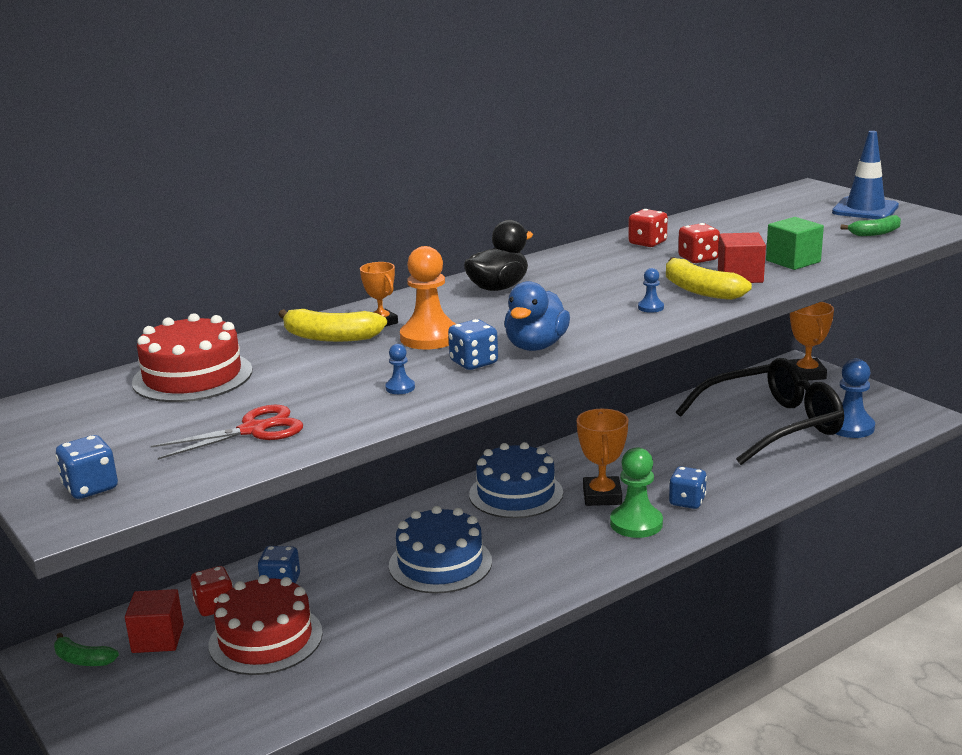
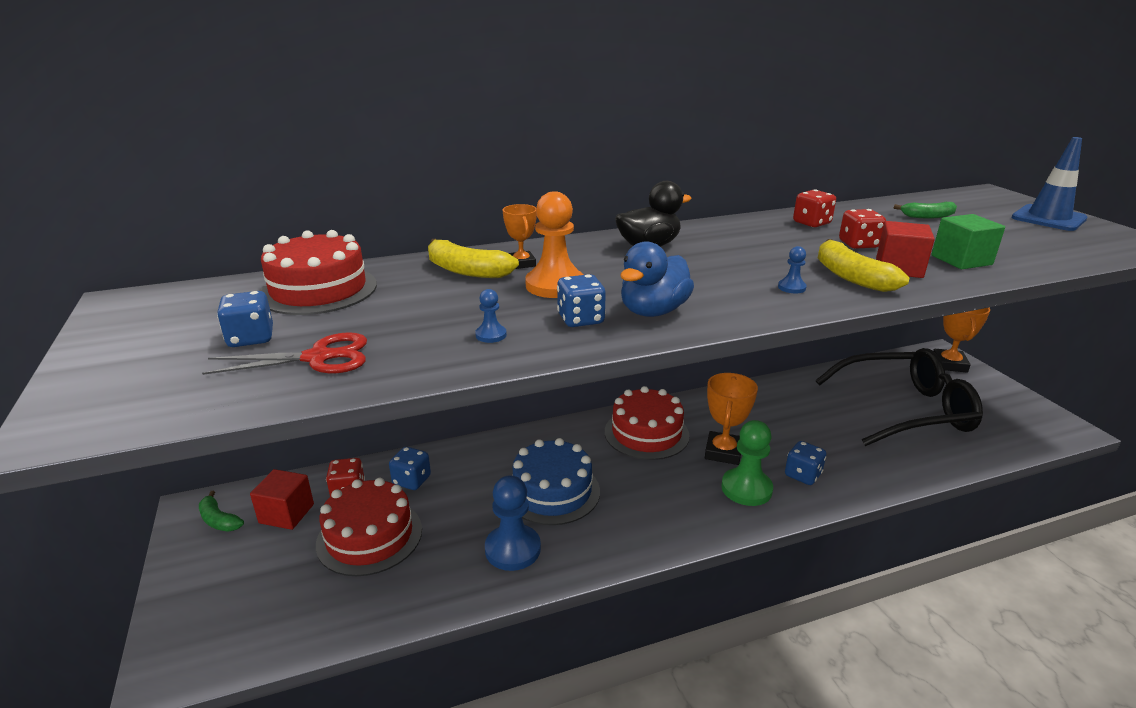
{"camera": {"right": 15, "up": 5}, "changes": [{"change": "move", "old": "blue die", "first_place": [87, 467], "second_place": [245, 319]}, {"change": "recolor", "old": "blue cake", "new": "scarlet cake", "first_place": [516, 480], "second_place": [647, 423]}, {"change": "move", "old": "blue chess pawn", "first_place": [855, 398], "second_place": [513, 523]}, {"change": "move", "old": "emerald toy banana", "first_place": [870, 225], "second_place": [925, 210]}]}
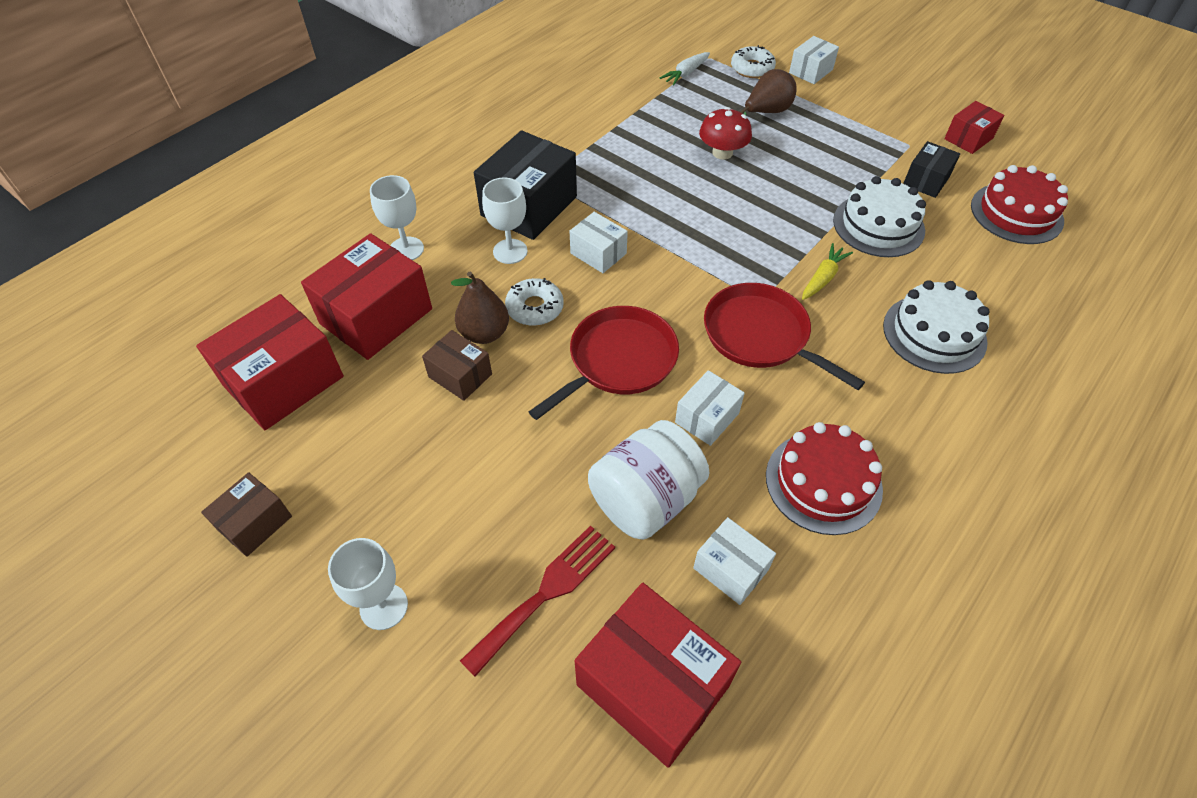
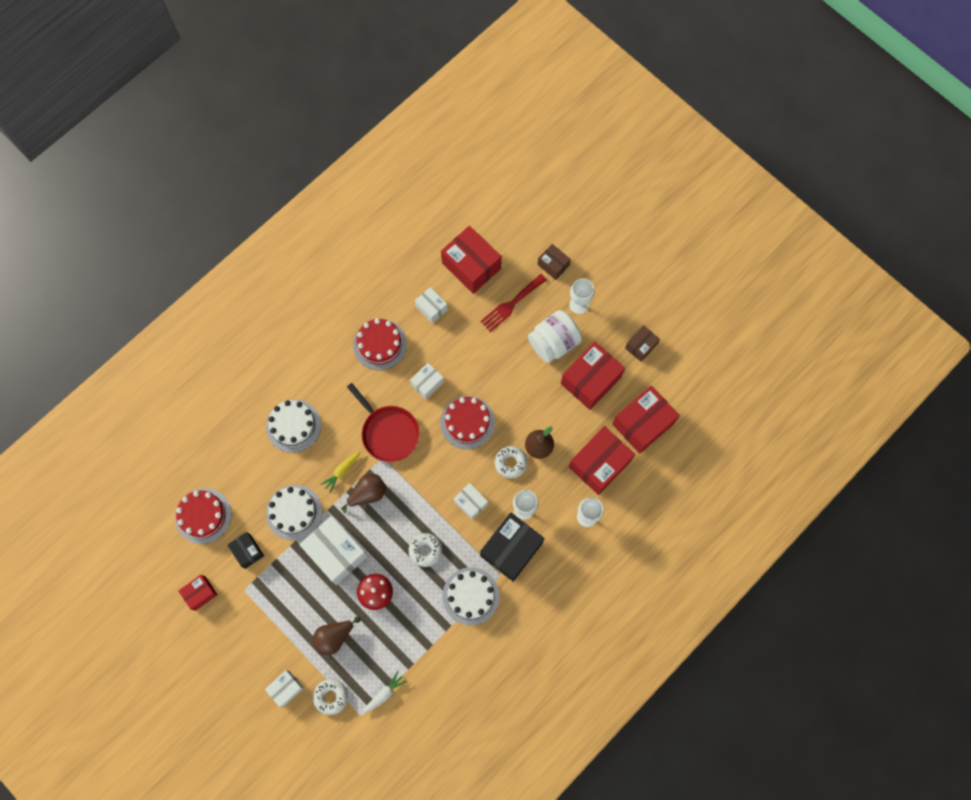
{"camera": {"right": -175, "up": 20}, "changes": [{"change": "move", "old": "dark brown parcel", "first_place": [457, 365], "second_place": [554, 262]}, {"change": "replace", "old": "scarlet frying pan", "new": "scarlet cake", "first_place": [604, 363], "second_place": [467, 422]}, {"change": "move", "old": "snow-white jar", "first_place": [649, 480], "second_place": [555, 336]}, {"change": "rotate", "old": "black parcel", "first_place": [931, 169], "second_place": [246, 550], "degrees": -75}, {"change": "insert", "new": "snow-white parcel", "second_place": [333, 550]}, {"change": "insert", "new": "dark brown pear fruit", "second_place": [363, 493]}, {"change": "insert", "new": "snow-white donut", "second_place": [425, 550]}, {"change": "insert", "new": "snow-white cake", "second_place": [471, 596]}, {"change": "insert", "new": "scarlet parcel", "second_place": [593, 375]}]}
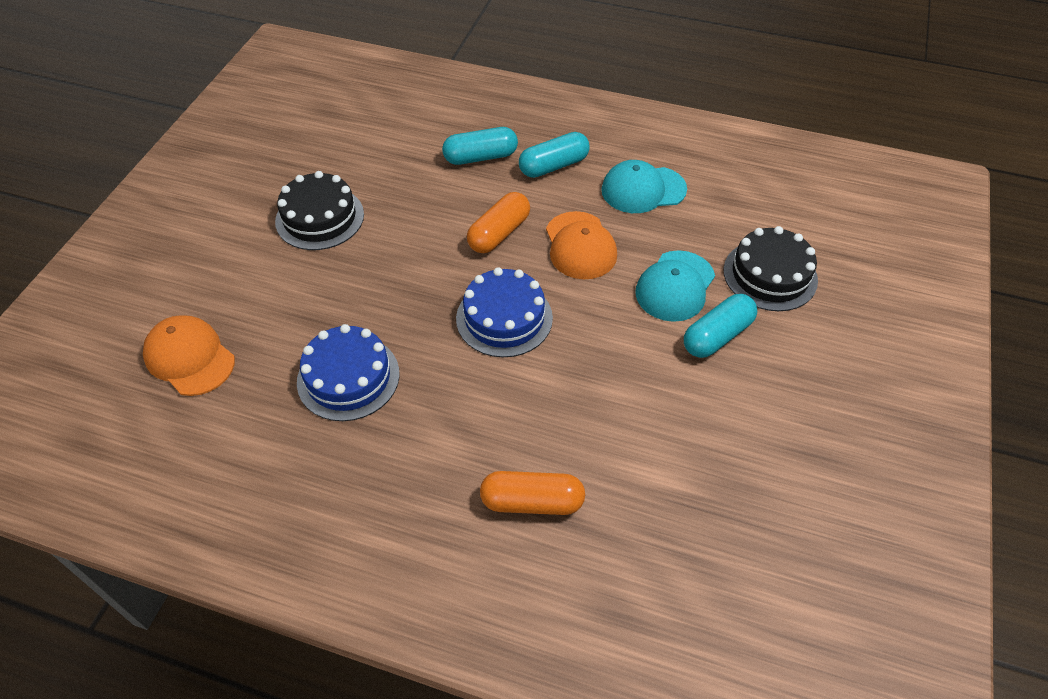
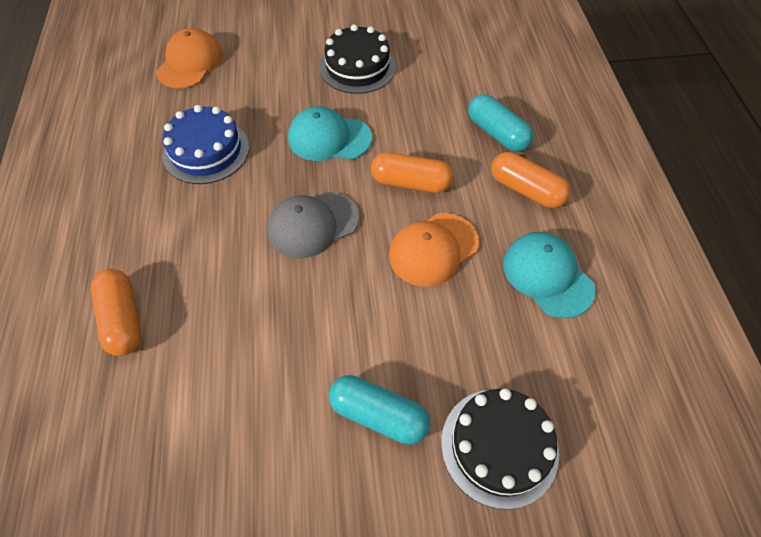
{"camera": {"right": 65, "up": 5}, "changes": [{"change": "replace", "old": "blue cake", "new": "gray cap", "first_place": [504, 312], "second_place": [313, 225]}, {"change": "recolor", "old": "teal capsule", "new": "orange capsule", "first_place": [554, 155], "second_place": [530, 180]}, {"change": "move", "old": "teal cap", "first_place": [675, 286], "second_place": [330, 133]}]}
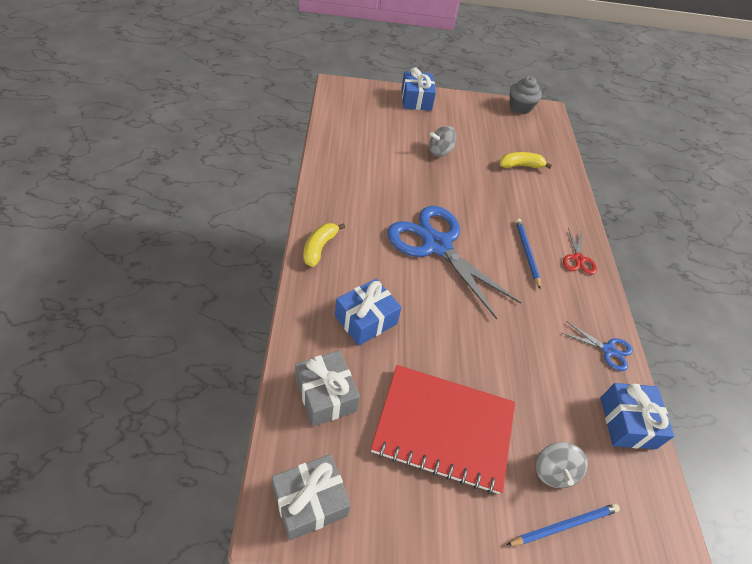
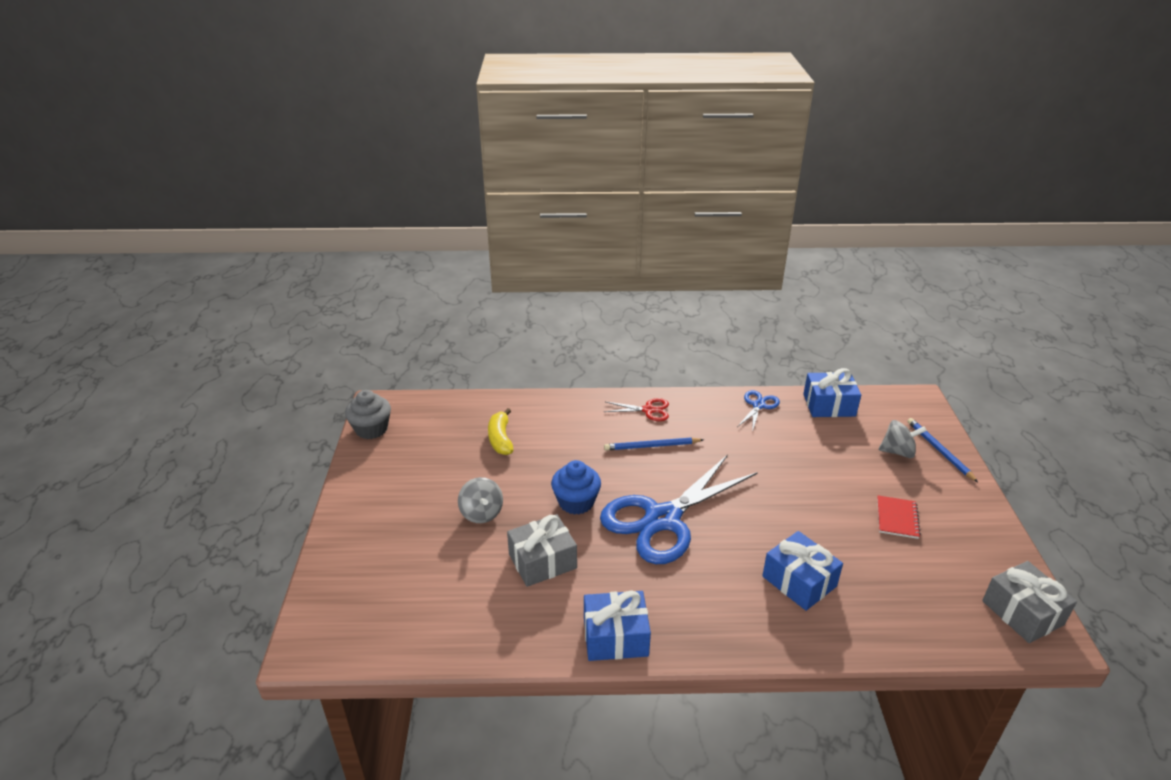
{"camera": {"right": -85, "up": -15}, "changes": [{"change": "move", "old": "gray present", "first_place": [327, 388], "second_place": [542, 550]}, {"change": "delete", "old": "bright yellow toy banana", "first_place": [324, 245]}, {"change": "resize", "old": "scarlet exercise book", "first_place": [443, 429], "second_place": [899, 517], "factor": 0.42}, {"change": "move", "old": "blue present", "first_place": [418, 89], "second_place": [617, 625]}, {"change": "insert", "new": "blue fairy cake", "second_place": [576, 487]}]}
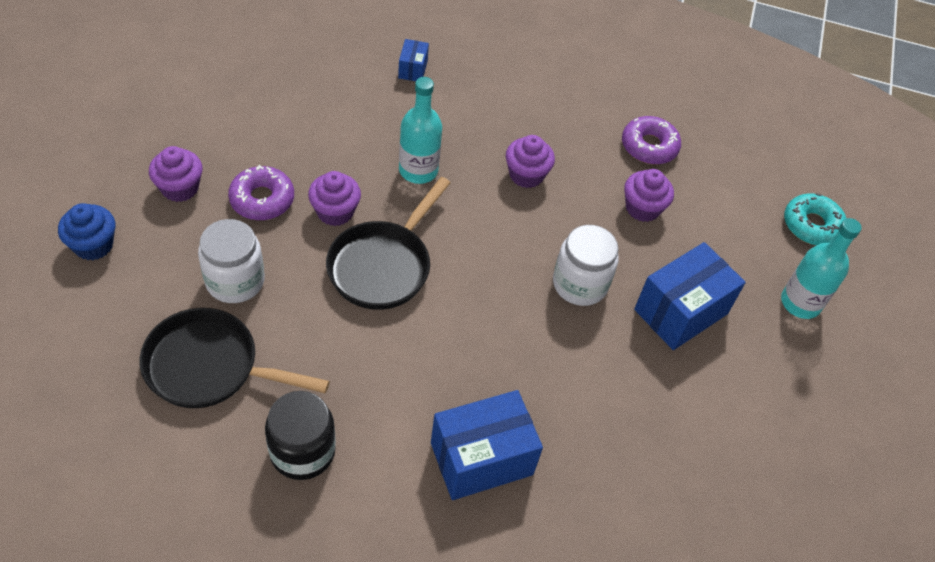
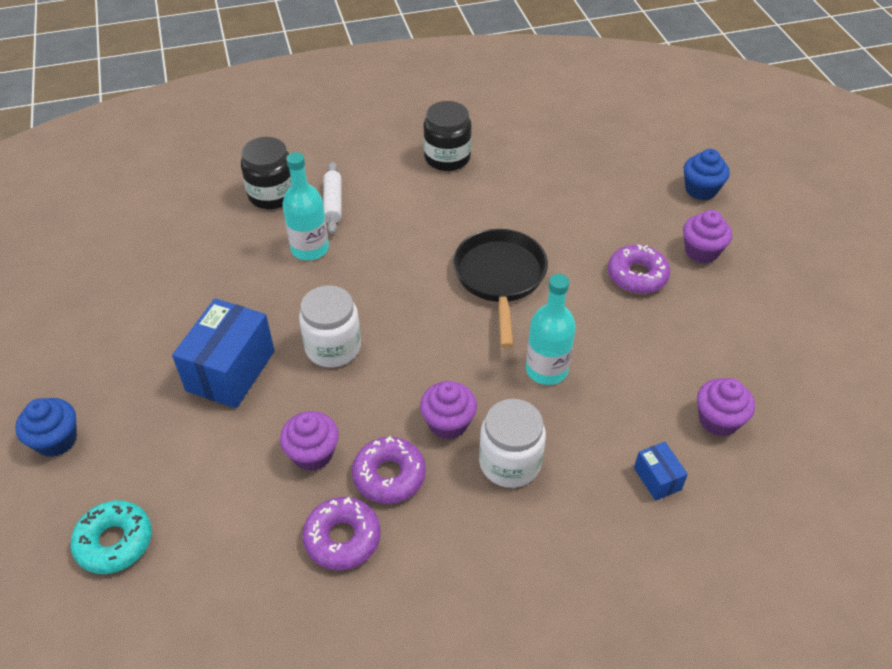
{"camera": {"right": 155, "up": -5}, "changes": [{"change": "delete", "old": "black frying pan", "first_place": [235, 358]}, {"change": "move", "old": "snow-white jar", "first_place": [231, 261], "second_place": [512, 443]}, {"change": "move", "old": "violet fairy cake", "first_place": [334, 198], "second_place": [726, 407]}, {"change": "replace", "old": "blue parcel", "new": "snow-white rolling pin", "first_place": [487, 445], "second_place": [332, 198]}, {"change": "move", "old": "teal flask", "first_place": [821, 268], "second_place": [305, 206]}, {"change": "insert", "new": "blue fairy cake", "second_place": [46, 427]}, {"change": "insert", "new": "black jar", "second_place": [266, 173]}, {"change": "insert", "new": "violet donut", "second_place": [389, 470]}]}
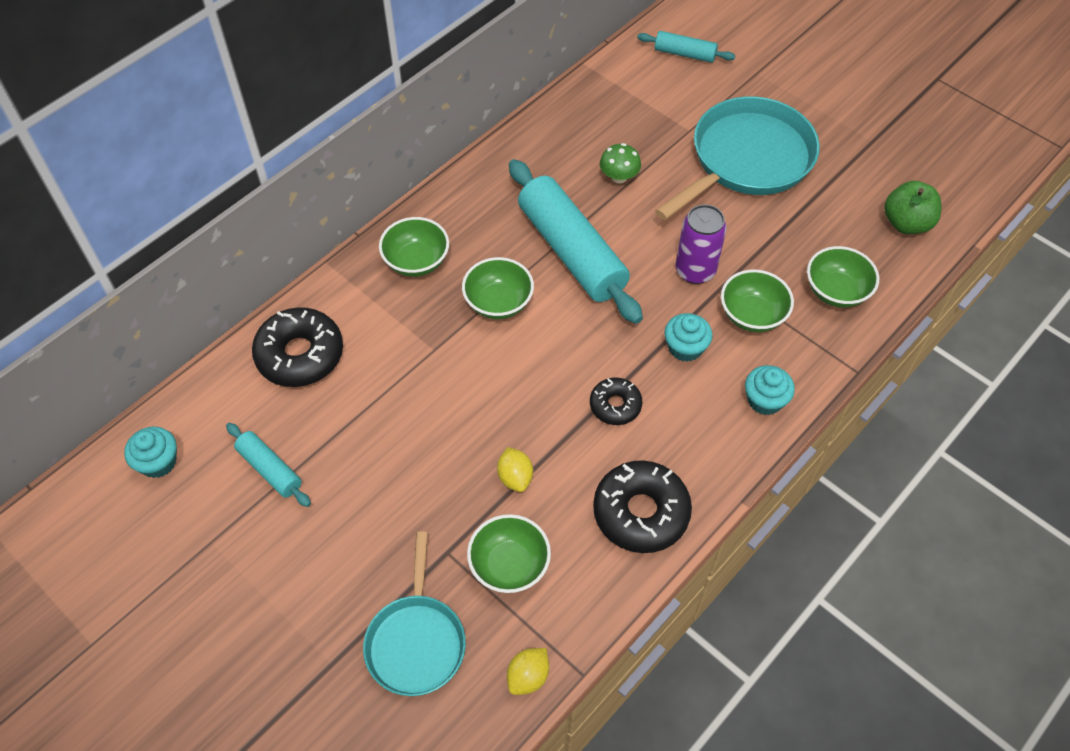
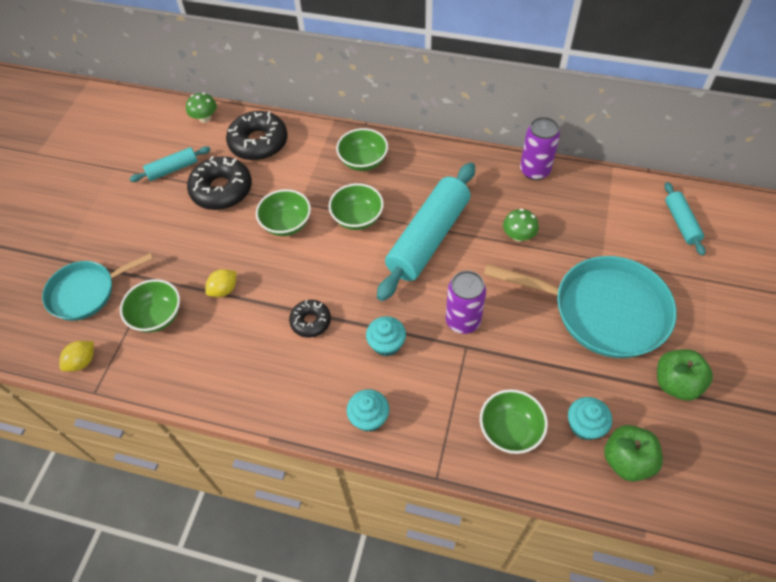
{"camera": {"right": 65, "up": 0}, "changes": [{"change": "move", "old": "teal fairy cake", "first_place": [150, 452], "second_place": [590, 418]}, {"change": "rotate", "old": "teal rolling pin", "first_place": [268, 465], "second_place": [170, 164], "degrees": 45}, {"change": "rotate", "old": "bright yellow toy lemon", "first_place": [528, 671], "second_place": [76, 356], "degrees": -60}, {"change": "move", "old": "black donut", "first_place": [642, 506], "second_place": [219, 183]}, {"change": "move", "old": "emerald deep dish", "first_place": [757, 300], "second_place": [283, 212]}, {"change": "insert", "new": "emerald toadstool", "second_place": [201, 108]}, {"change": "insert", "new": "violet can", "second_place": [540, 148]}, {"change": "insert", "new": "emerald apple fruit", "second_place": [685, 375]}]}
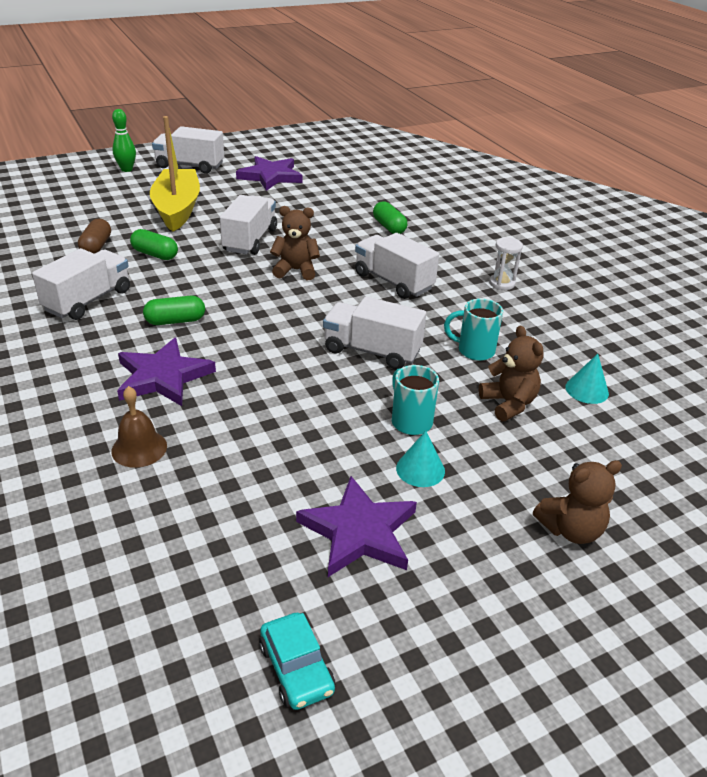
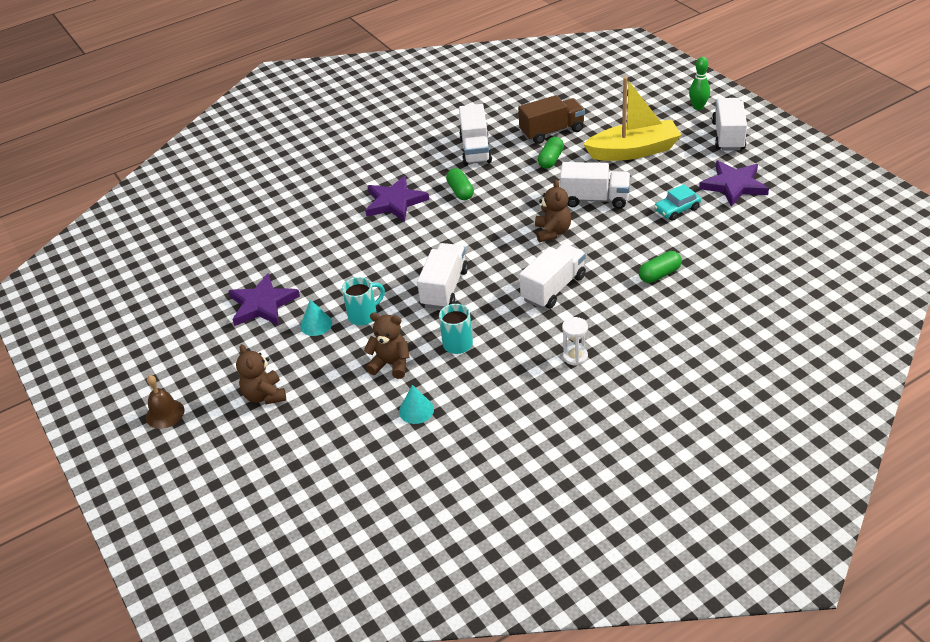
{"camera": {"right": 90, "up": 5}, "changes": [{"change": "rotate", "old": "snow-white lorry", "first_place": [81, 284], "second_place": [475, 134], "degrees": 60}, {"change": "replace", "old": "dark brown capsule", "new": "dark brown lorry", "first_place": [94, 236], "second_place": [551, 119]}, {"change": "move", "old": "dark brown bell", "first_place": [139, 427], "second_place": [165, 402]}, {"change": "move", "old": "teal toy car", "first_place": [297, 661], "second_place": [677, 202]}, {"change": "rotate", "old": "dark brown teddy", "first_place": [511, 373], "second_place": [387, 346], "degrees": -135}]}
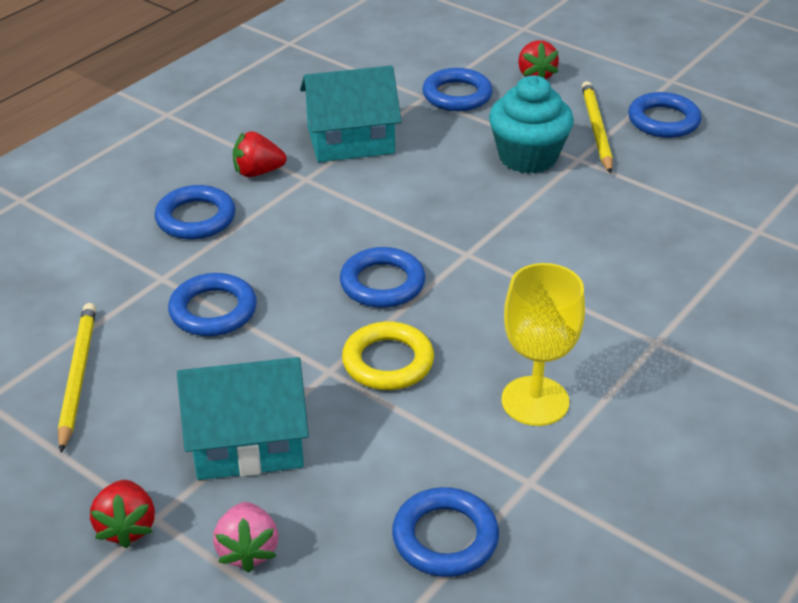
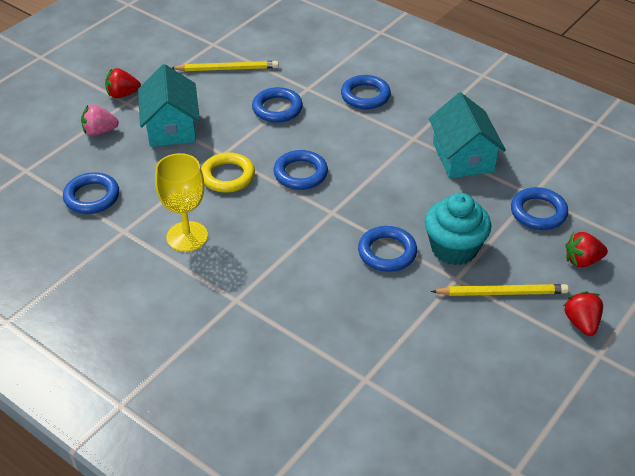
{"camera": {"right": 90, "up": 5}, "changes": [{"change": "move", "old": "scarlet berry", "first_place": [260, 154], "second_place": [583, 313]}, {"change": "move", "old": "blue torus", "first_place": [664, 115], "second_place": [387, 249]}]}
